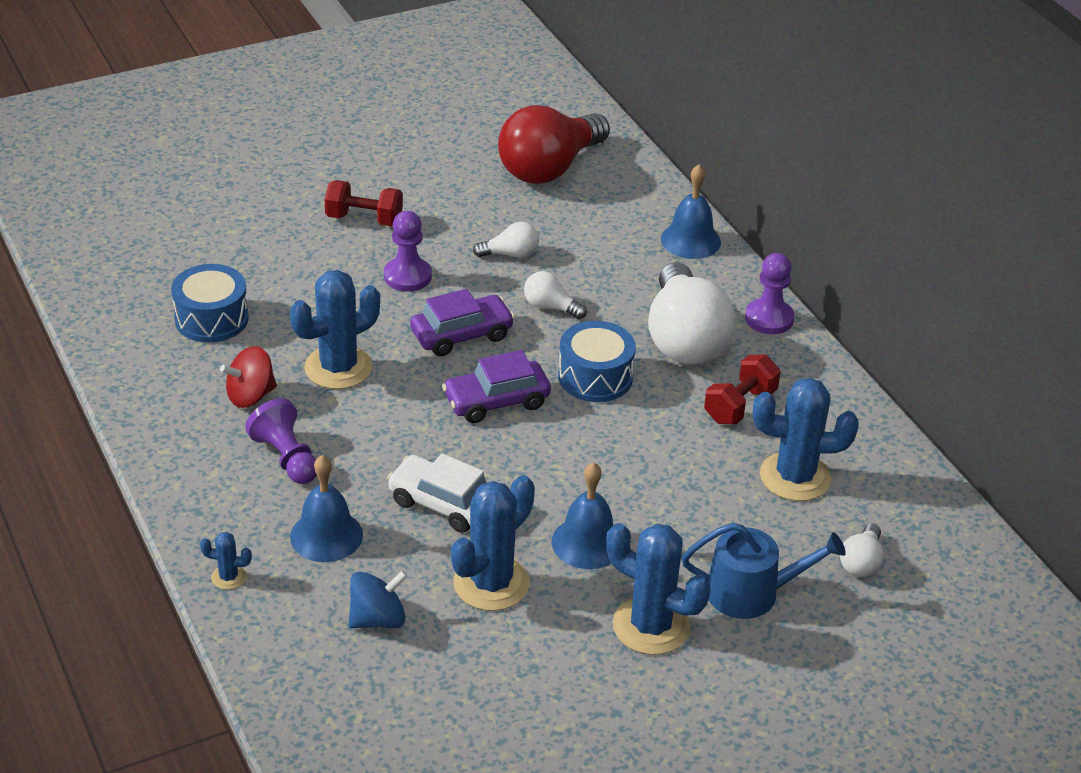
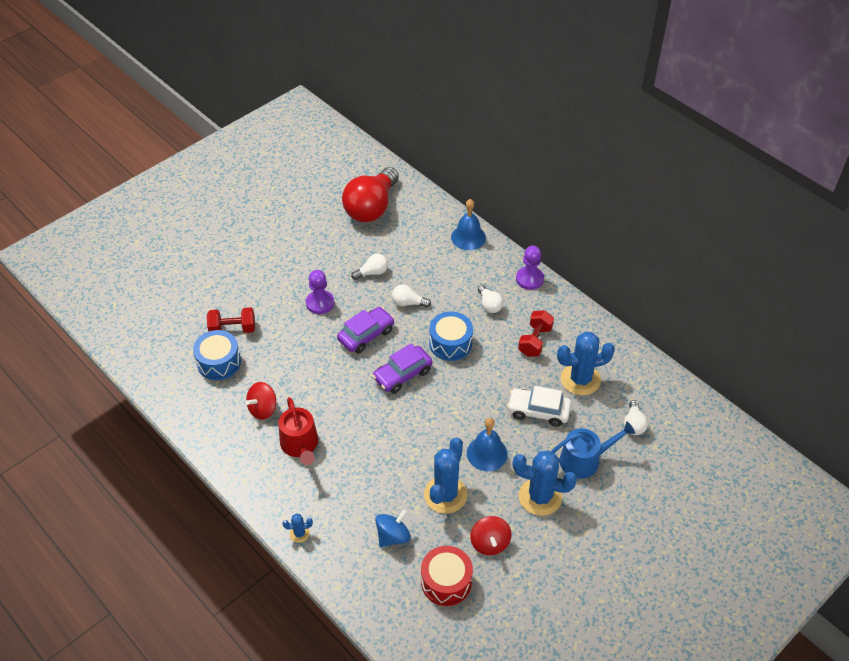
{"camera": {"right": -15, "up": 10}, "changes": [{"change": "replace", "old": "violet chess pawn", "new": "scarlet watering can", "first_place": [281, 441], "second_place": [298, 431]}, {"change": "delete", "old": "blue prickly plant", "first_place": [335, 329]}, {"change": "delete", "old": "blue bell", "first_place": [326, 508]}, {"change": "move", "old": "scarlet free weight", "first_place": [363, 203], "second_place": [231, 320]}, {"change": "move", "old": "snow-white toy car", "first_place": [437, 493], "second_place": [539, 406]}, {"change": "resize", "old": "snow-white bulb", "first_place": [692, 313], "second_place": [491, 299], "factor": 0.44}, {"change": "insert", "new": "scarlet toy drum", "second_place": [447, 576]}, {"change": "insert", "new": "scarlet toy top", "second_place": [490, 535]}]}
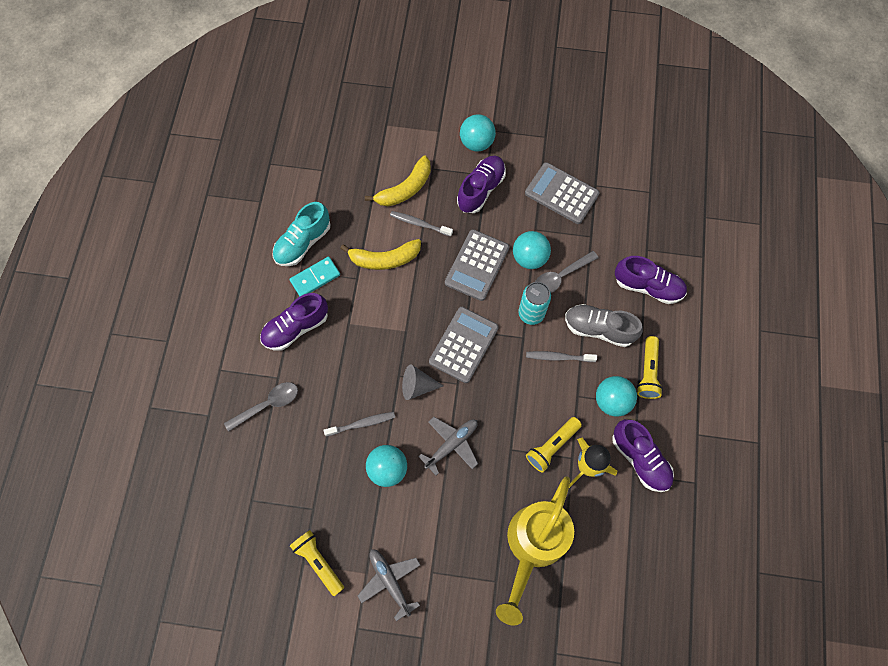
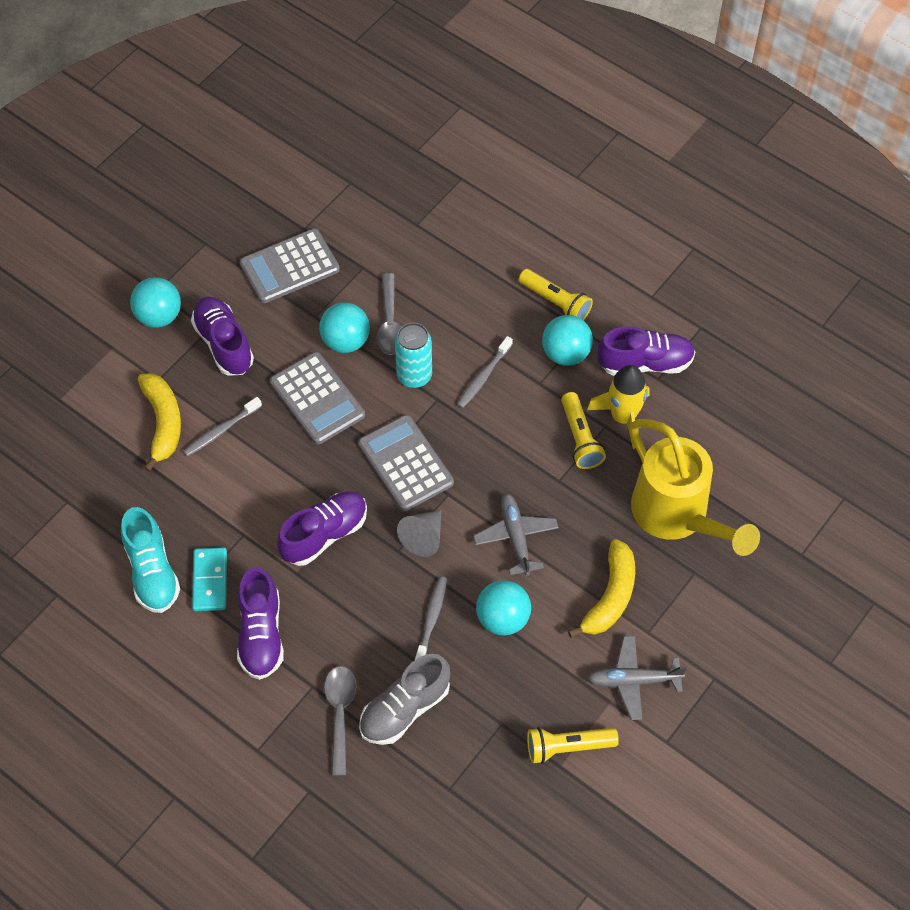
{"camera": {"right": -60, "up": -10}, "changes": [{"change": "move", "old": "bright yellow toy banana", "first_place": [380, 254], "second_place": [601, 588]}, {"change": "move", "old": "gray shoe", "first_place": [604, 325], "second_place": [404, 699]}, {"change": "move", "old": "violet shoe", "first_place": [651, 280], "second_place": [322, 528]}]}
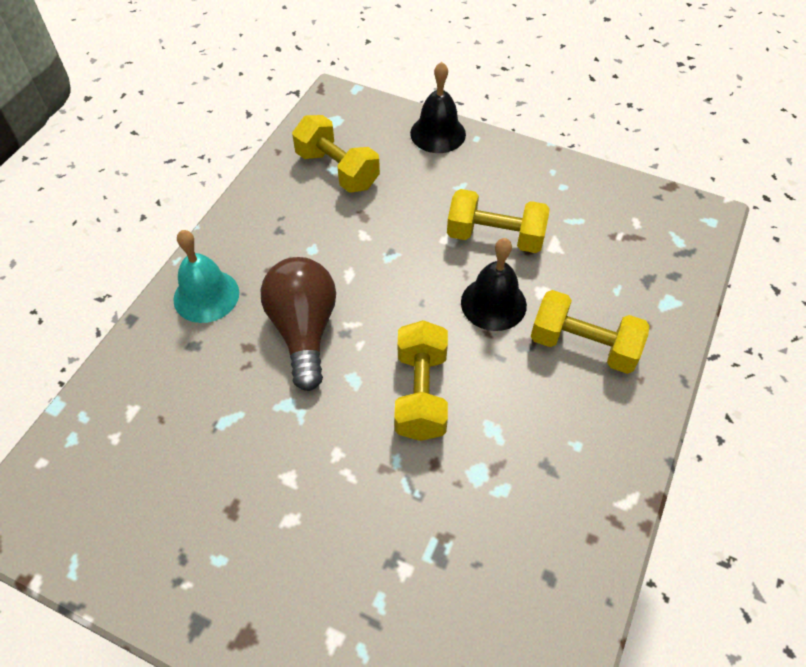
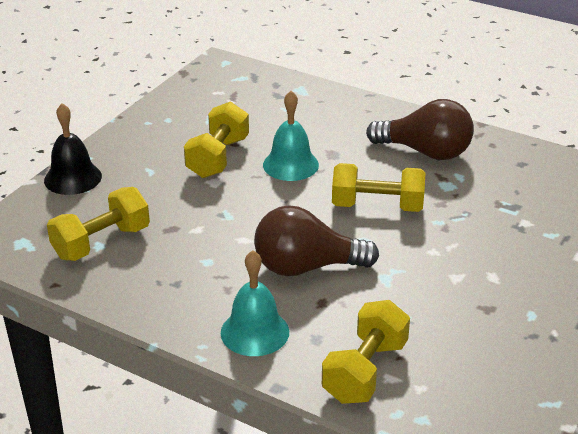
{"camera": {"right": -85, "up": -20}, "changes": [{"change": "recolor", "old": "black bell", "new": "teal bell", "first_place": [494, 284], "second_place": [291, 136]}, {"change": "move", "old": "bright yellow free weight", "first_place": [590, 332], "second_place": [366, 352]}, {"change": "insert", "new": "dark brown bulb", "second_place": [420, 129]}]}
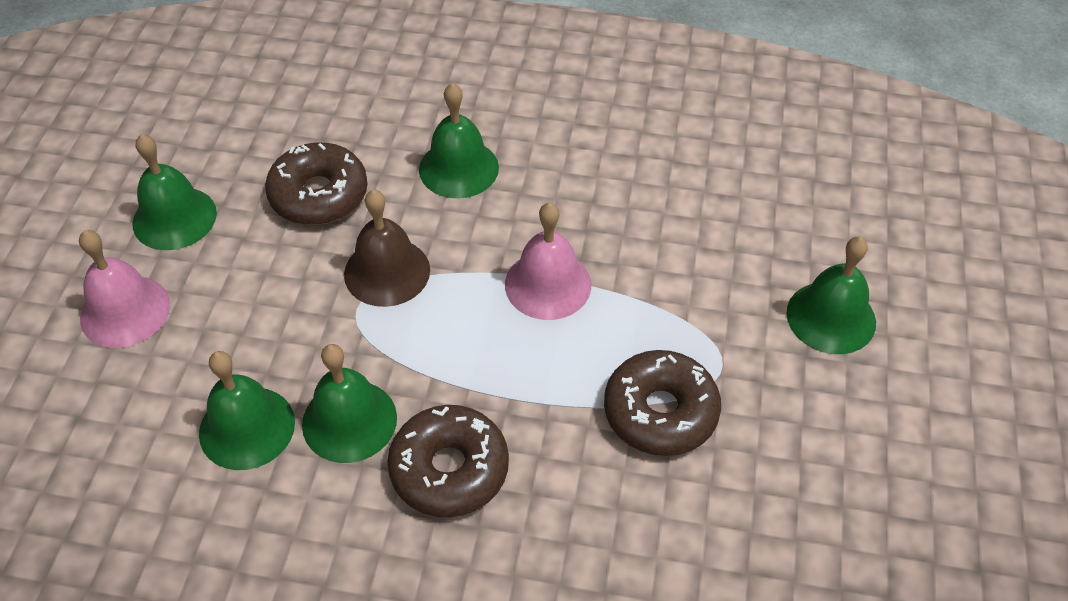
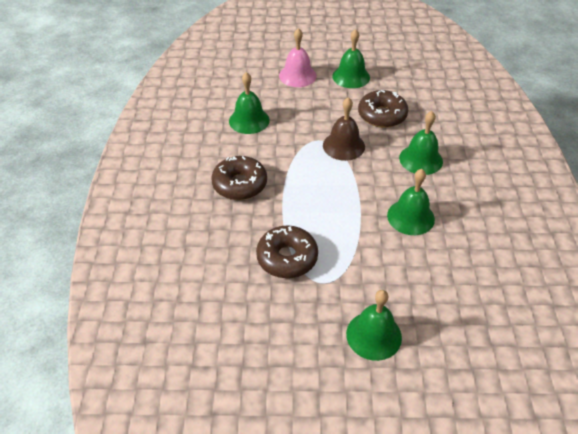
{"camera": {"right": 80, "up": -5}, "changes": [{"change": "move", "old": "emerald bell", "first_place": [349, 403], "second_place": [411, 202]}, {"change": "delete", "old": "pink bell", "first_place": [548, 261]}]}
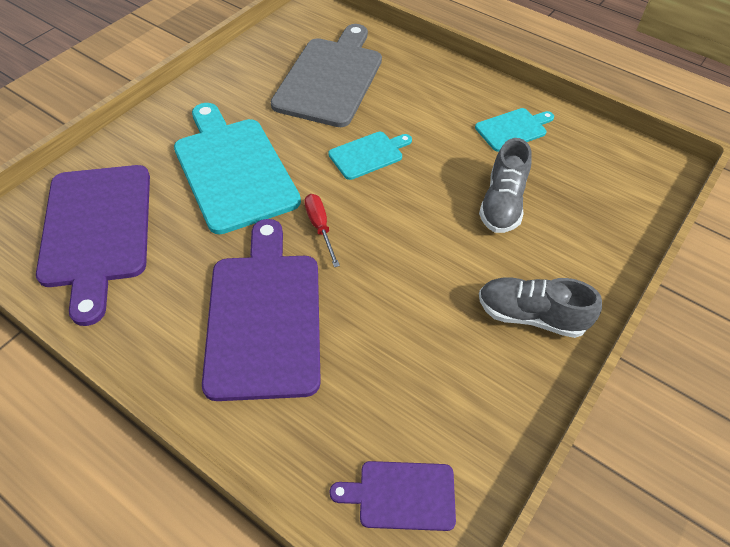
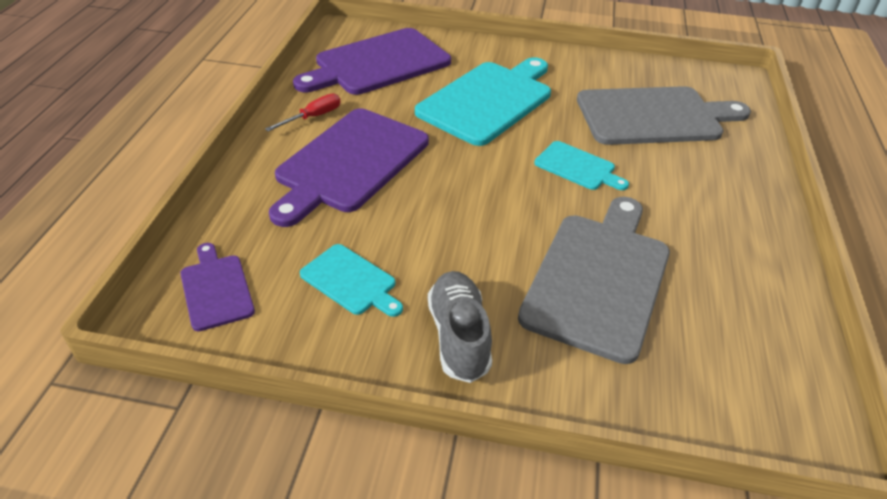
{"camera": {"right": 65, "up": -10}, "changes": [{"change": "rotate", "old": "violet bread board", "first_place": [261, 310], "second_place": [349, 167], "degrees": 150}, {"change": "move", "old": "scarlet flat screwdriver", "first_place": [322, 230], "second_place": [303, 112]}, {"change": "move", "old": "teal bread board", "first_place": [514, 130], "second_place": [351, 280]}, {"change": "replace", "old": "gray shoe", "new": "gray bread board", "first_place": [505, 185], "second_place": [594, 280]}]}
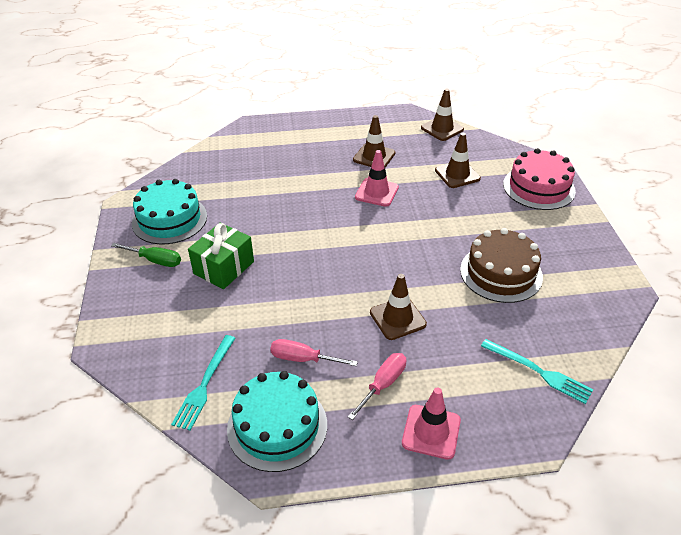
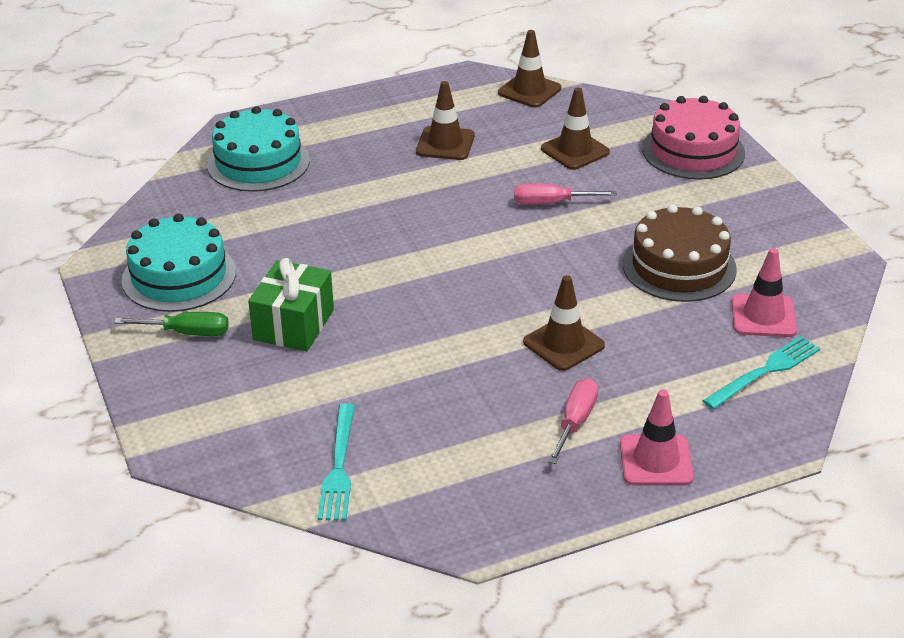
{"camera": {"right": -15, "up": -5}, "changes": [{"change": "move", "old": "teal cake", "first_place": [277, 421], "second_place": [258, 149]}, {"change": "move", "old": "pink flat screwdriver", "first_place": [314, 352], "second_place": [565, 194]}, {"change": "move", "old": "pink traffic cone", "first_place": [377, 178], "second_place": [764, 292]}, {"change": "rotate", "old": "teal table fork", "first_place": [537, 371], "second_place": [761, 372], "degrees": -60}]}
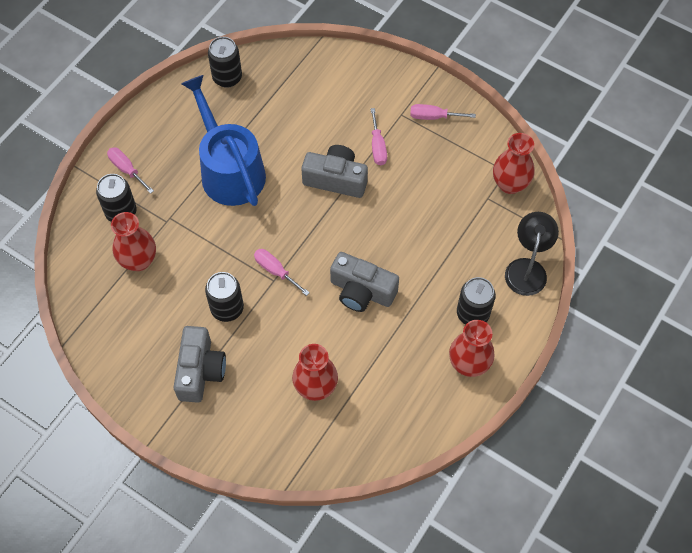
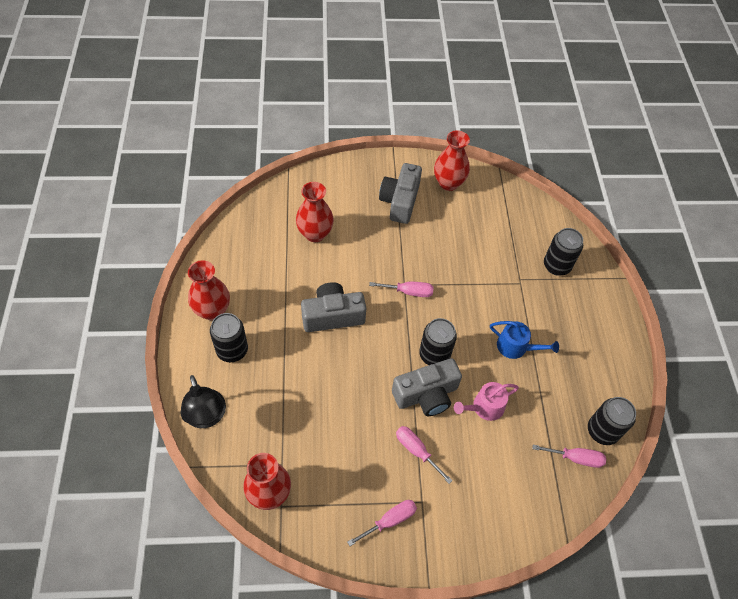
{"camera": {"right": 140, "up": -5}, "changes": [{"change": "move", "old": "pink flat screwdriver", "first_place": [130, 170], "second_place": [569, 456]}, {"change": "move", "old": "scarlet vase", "first_place": [133, 241], "second_place": [452, 160]}, {"change": "rotate", "old": "gray compact camera", "first_place": [200, 364], "second_place": [400, 193], "degrees": 45}, {"change": "resize", "old": "blue watering can", "first_place": [223, 140], "second_place": [524, 340], "factor": 0.47}, {"change": "move", "old": "black can", "first_place": [224, 297], "second_place": [438, 341]}, {"change": "insert", "new": "pink watering can", "second_place": [486, 401]}]}
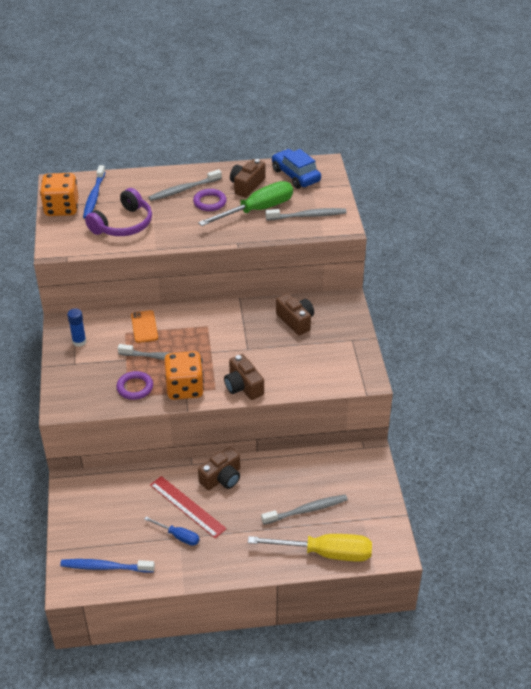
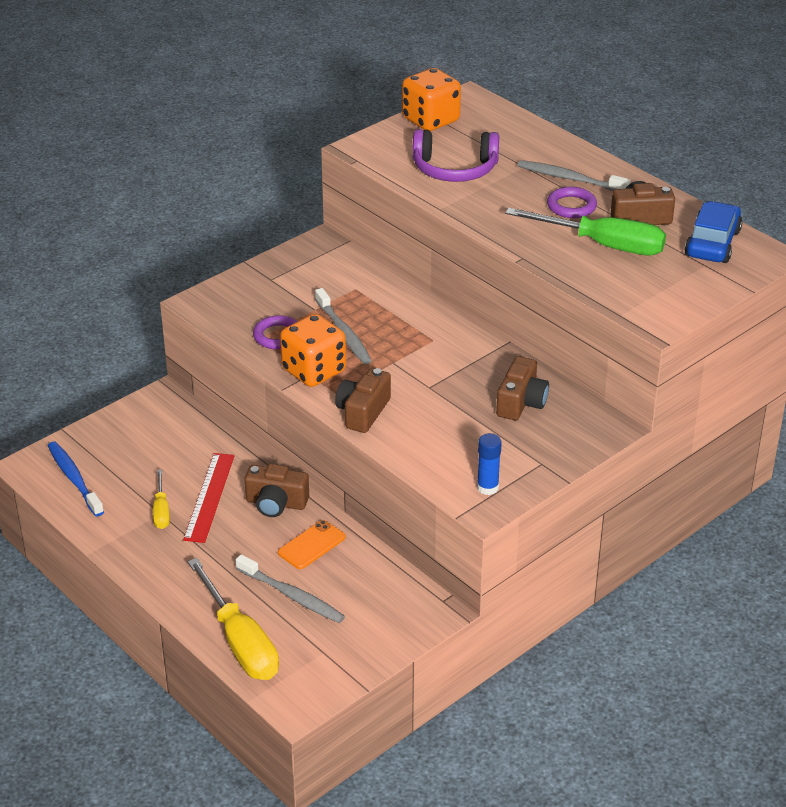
{"camera": {"right": 55, "up": -5}, "changes": [{"change": "move", "old": "blue glue stick", "first_place": [76, 327], "second_place": [489, 464]}, {"change": "delete", "old": "blue toothbrush", "first_place": [94, 192]}, {"change": "move", "old": "orange phone", "first_place": [144, 326], "second_place": [312, 544]}, {"change": "recolor", "old": "blue flat screwdriver", "new": "bright yellow flat screwdriver", "first_place": [171, 531], "second_place": [161, 499]}, {"change": "delete", "old": "gray toothbrush", "first_place": [306, 214]}]}
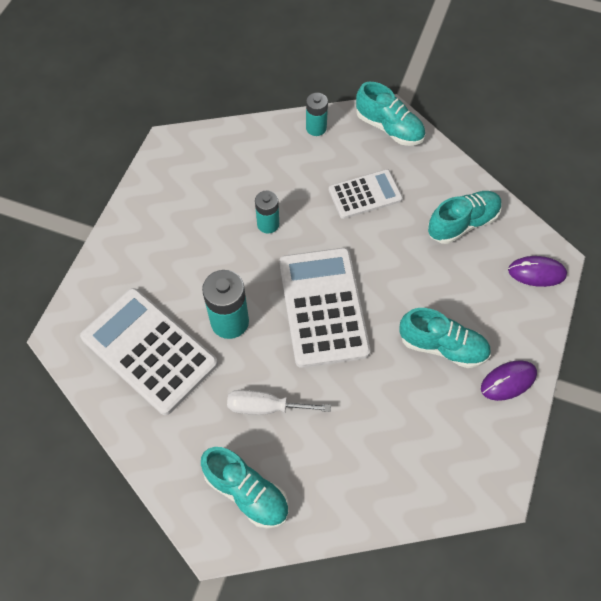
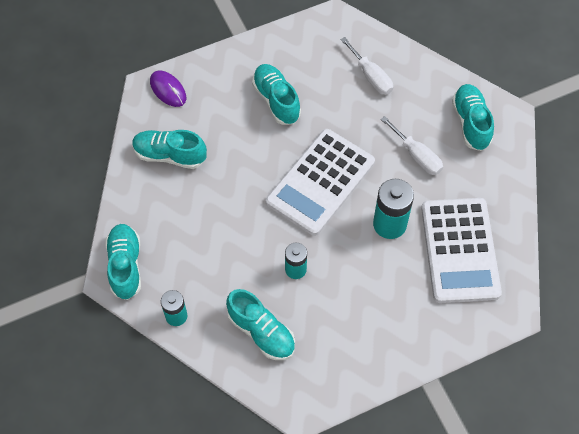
{"camera": {"right": -135, "up": 0}, "changes": [{"change": "delete", "old": "snow-white calculator", "first_place": [366, 194]}, {"change": "delete", "old": "violet mouse", "first_place": [509, 380]}, {"change": "insert", "new": "teal shoe", "second_place": [260, 324]}, {"change": "insert", "new": "snow-white flat screwdriver", "second_place": [366, 66]}]}
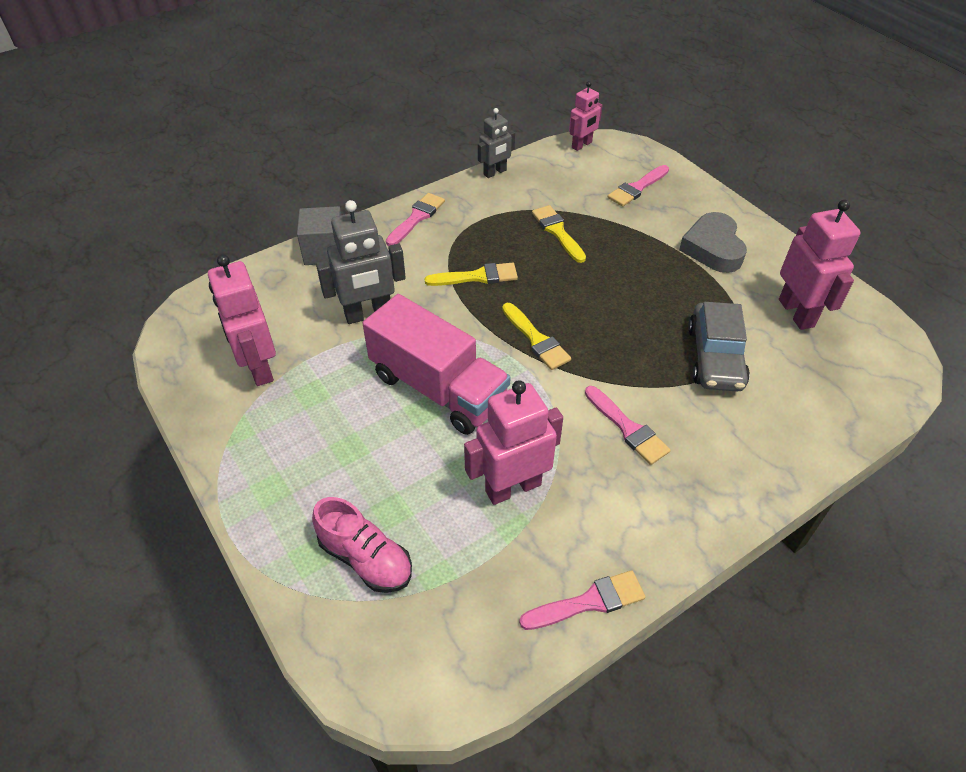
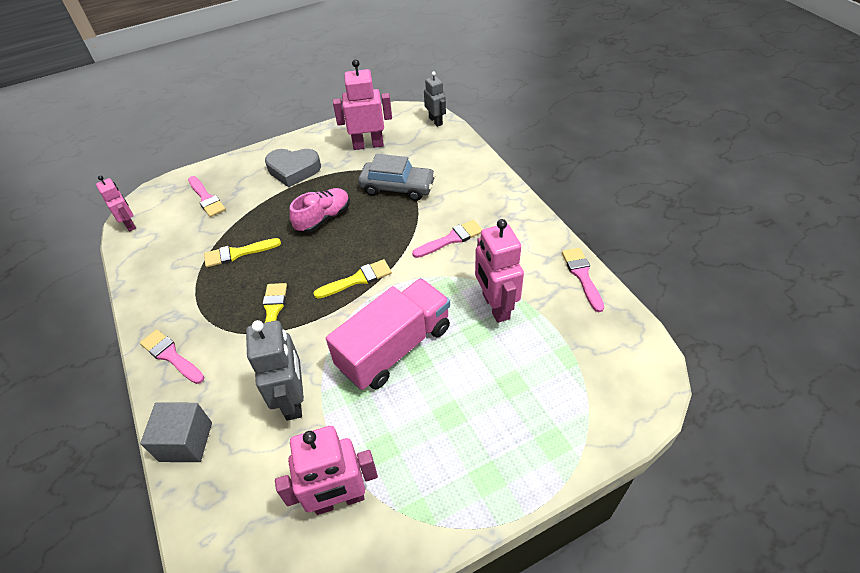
{"camera": {"right": -80, "up": 0}, "changes": [{"change": "move", "old": "pink shoe", "first_place": [362, 545], "second_place": [319, 210]}, {"change": "move", "old": "gray toy robot", "first_place": [496, 143], "second_place": [435, 99]}]}
